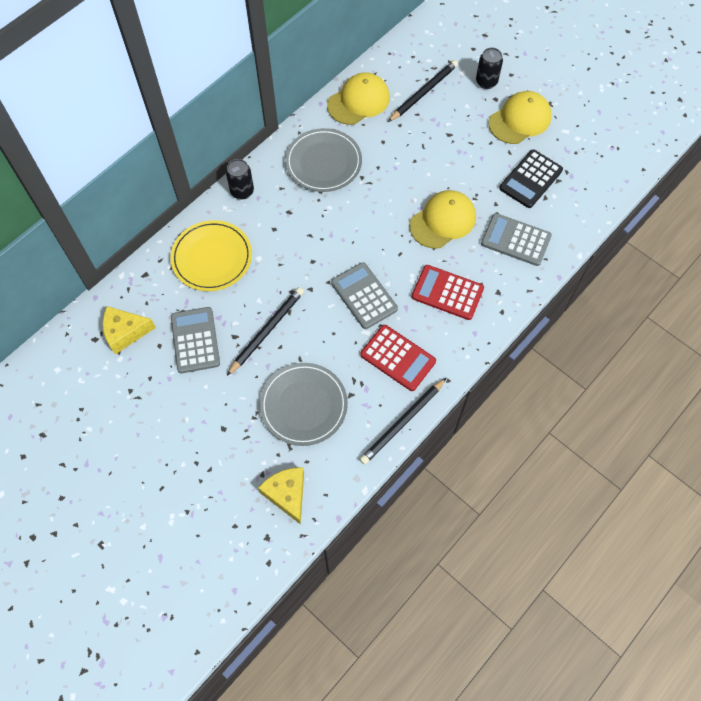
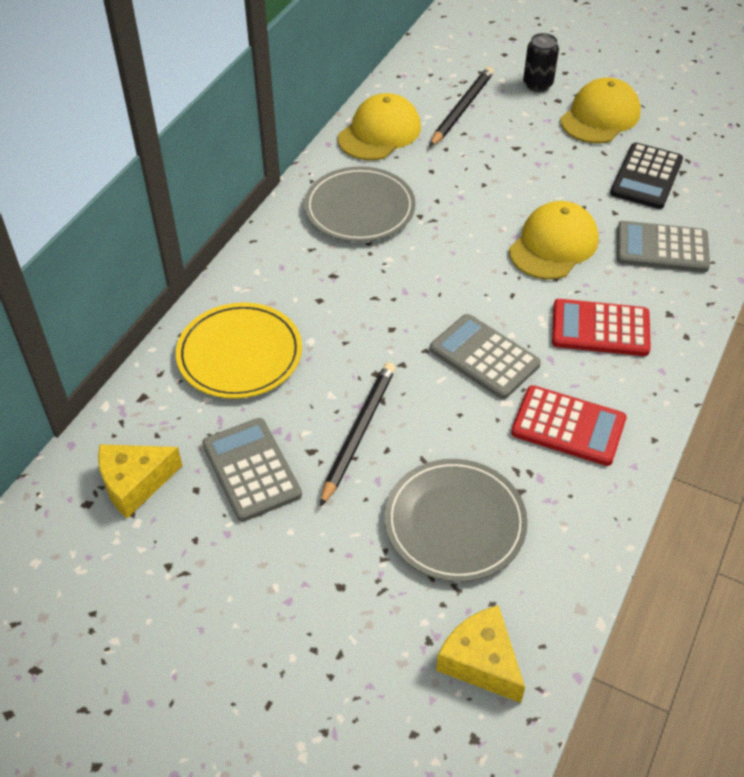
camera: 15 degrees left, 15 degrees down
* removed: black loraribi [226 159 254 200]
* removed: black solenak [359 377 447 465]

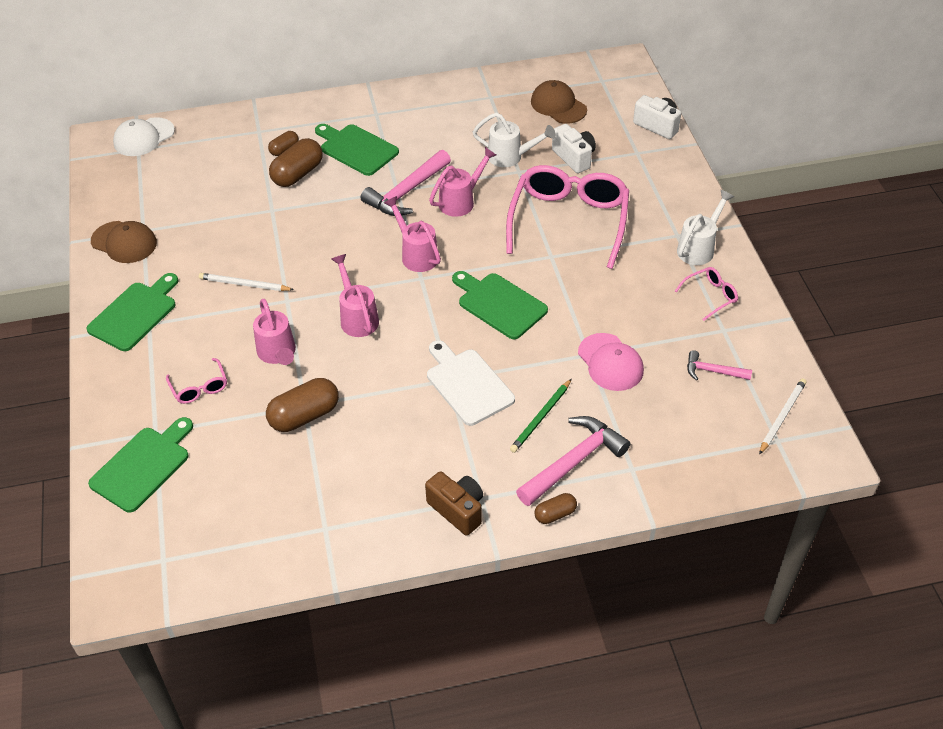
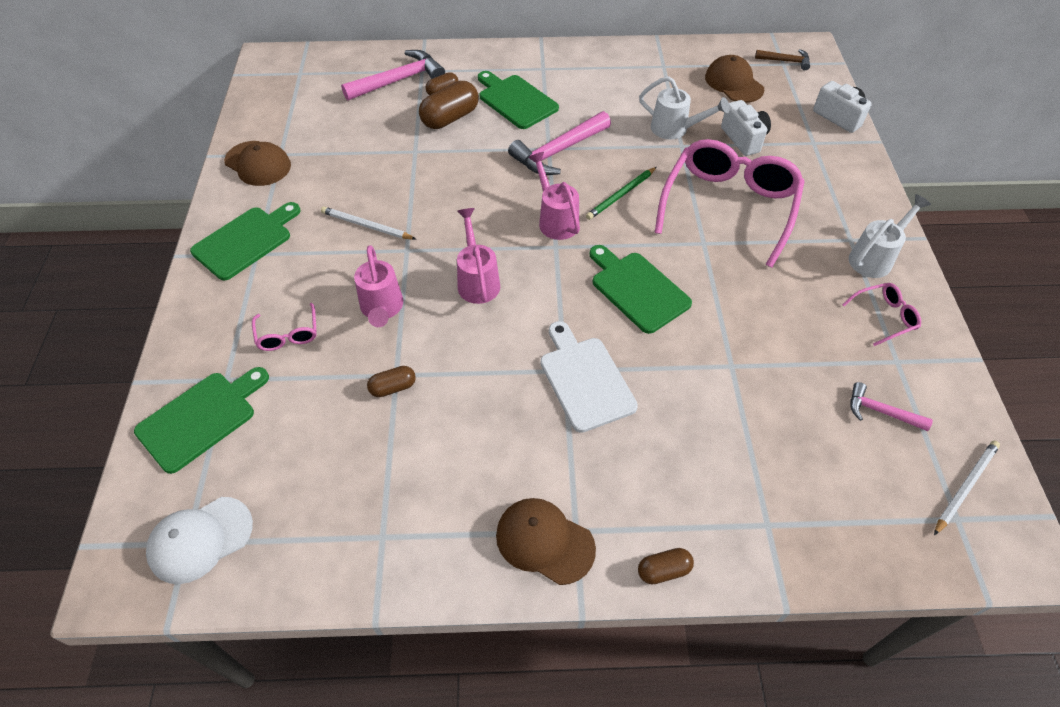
camera: 10 degrees right, 5 degrees up
* removed: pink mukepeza [429 147 496 217]
* removed: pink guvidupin [578 333 644 391]
* added: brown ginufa [755 49 810 70]
* moved: white guvidupin [113 117 175 156] to [146 497 253 584]
* moved: green solenak [510 379 572 453] to [586 167 657 220]
* moved: pink ginufa [516 416 631 506] to [341 50 445 101]
* replaced: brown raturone [425 471 483 536] to brown guvidupin [496 498 596 585]
* resized: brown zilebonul [266 378 339 432] = [367 366 416 397] x0.55

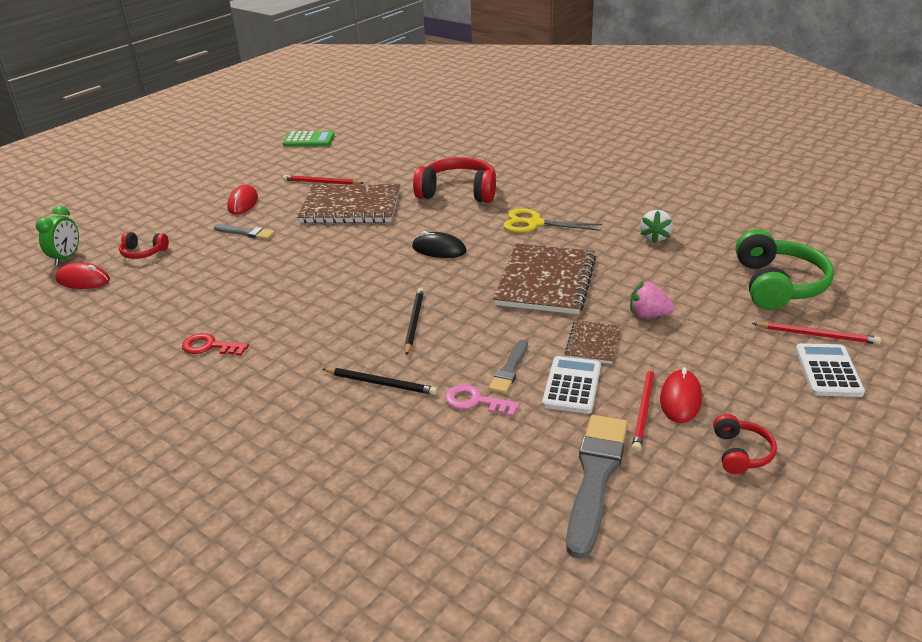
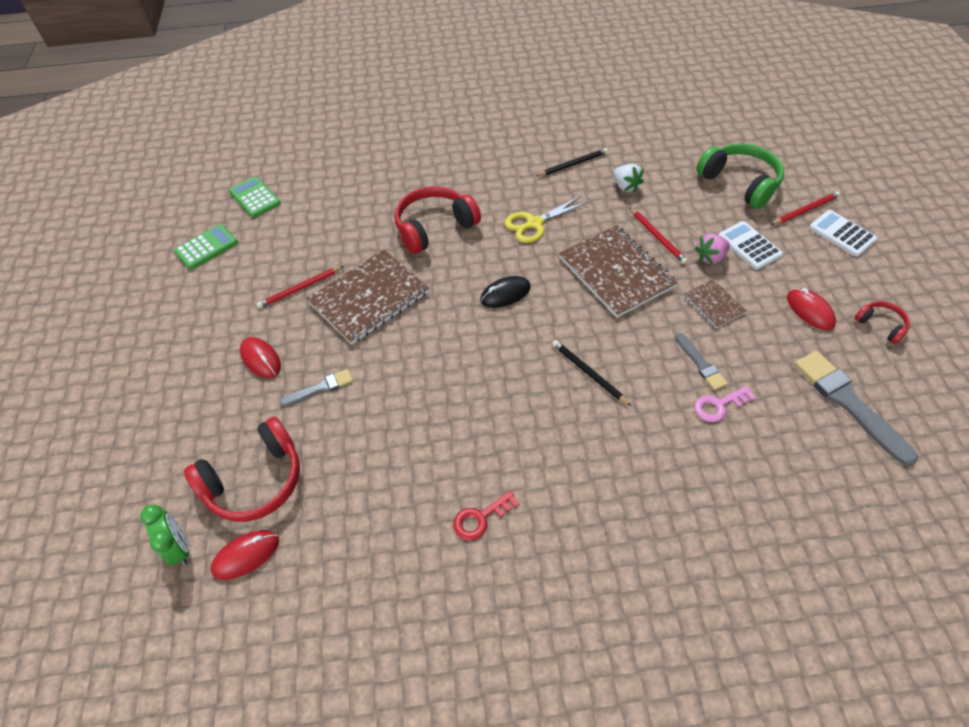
camera: 45 degrees left, 20 degrees up
* added: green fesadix [229 177 281 218]
* moved: black solenak [322 368 437 395] to [536 148 608 176]
* moved: white fesadix [542 356 601 414] to [719 221 783 270]
* moved: red solenak [632 365 654 452] to [629 207 688 264]
* resized: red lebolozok [119 232 169 259] = [184 417 300 522] x1.97

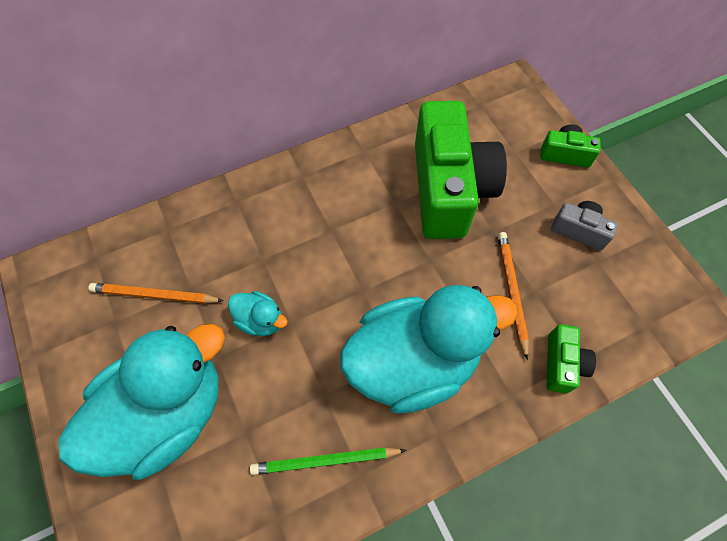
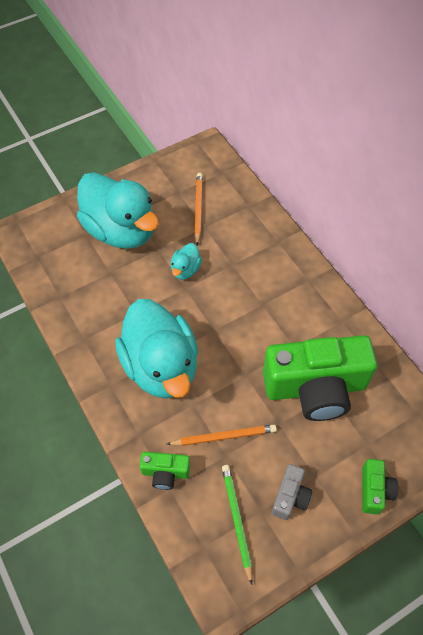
camera: 85 degrees right, 5 degrees down
* moved: green solenak [250 447 406 475] to [222 465 253 585]

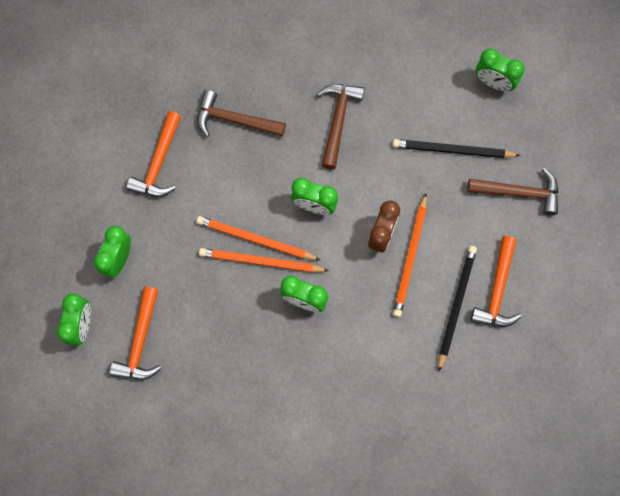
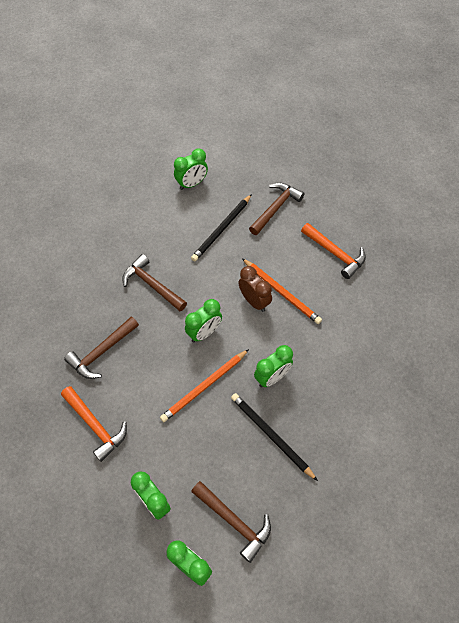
camera: 60 degrees left, 15 degrees down
* removed: orange solenak [199 248 329 273]
* moved: black solenak [438 246 477 372] to [231 393 318 481]
* recoloured: orange ginufa [110 287 161 380] to brown ginufa [191 481 271 563]

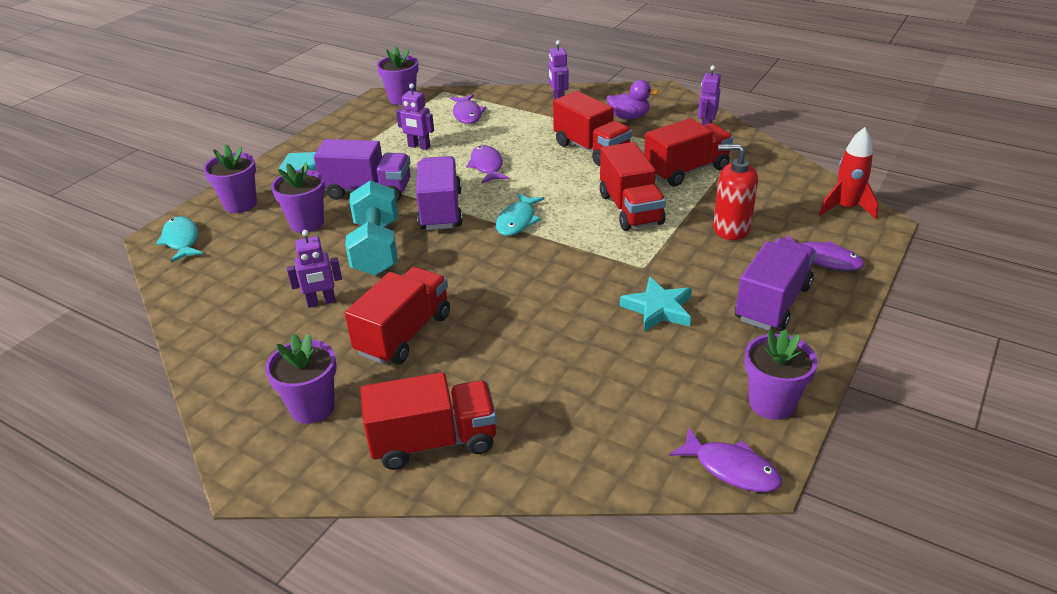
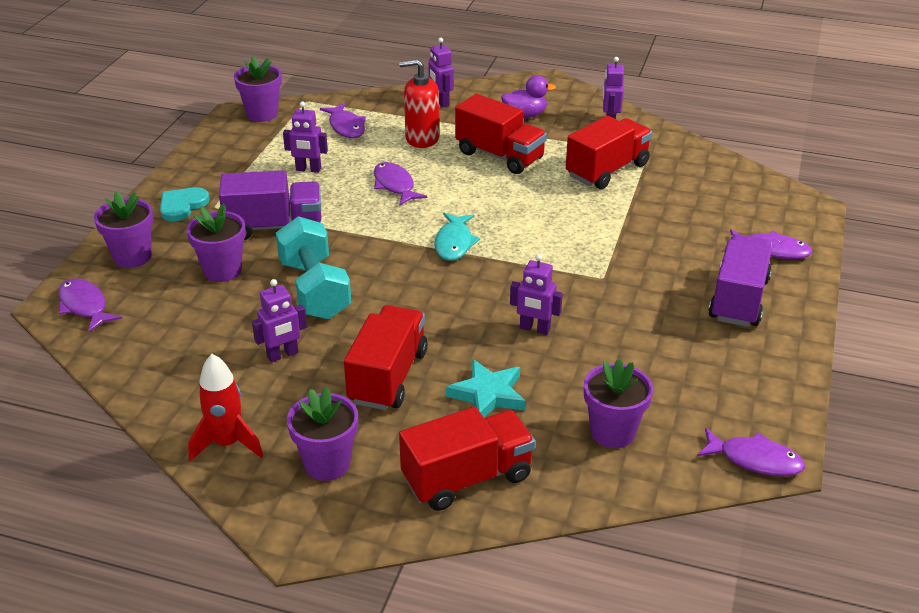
camera: 15 degrees left, 0 degrees up
* removed: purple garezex [416 156 463 230]
* removed: red garezex [600 142 666 231]
* added: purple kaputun [510 254 563 335]
* moved: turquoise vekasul [620 277 692 332] to [446 359 526 418]
* moved: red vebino [713 143 758 240] to [399 59 439 148]
* moved: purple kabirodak [745 329 818 420] to [584 359 653 448]
* moved: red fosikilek [819 127 879 219] to [188 354 263 462]
* recoloured: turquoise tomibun [156 216 203 263] to purple tomibun [58 278 122 332]

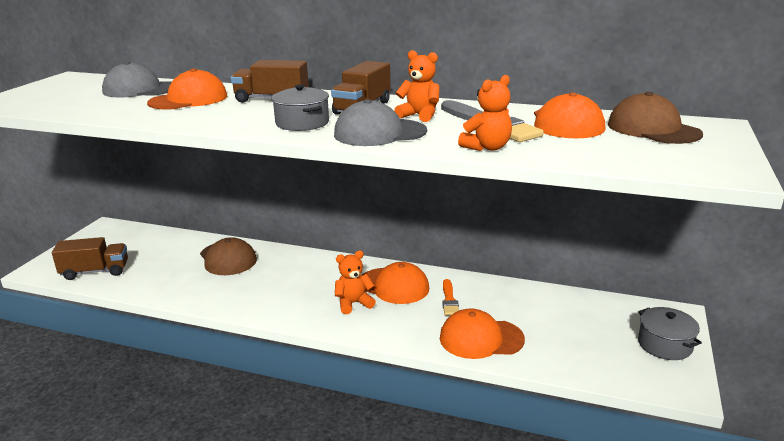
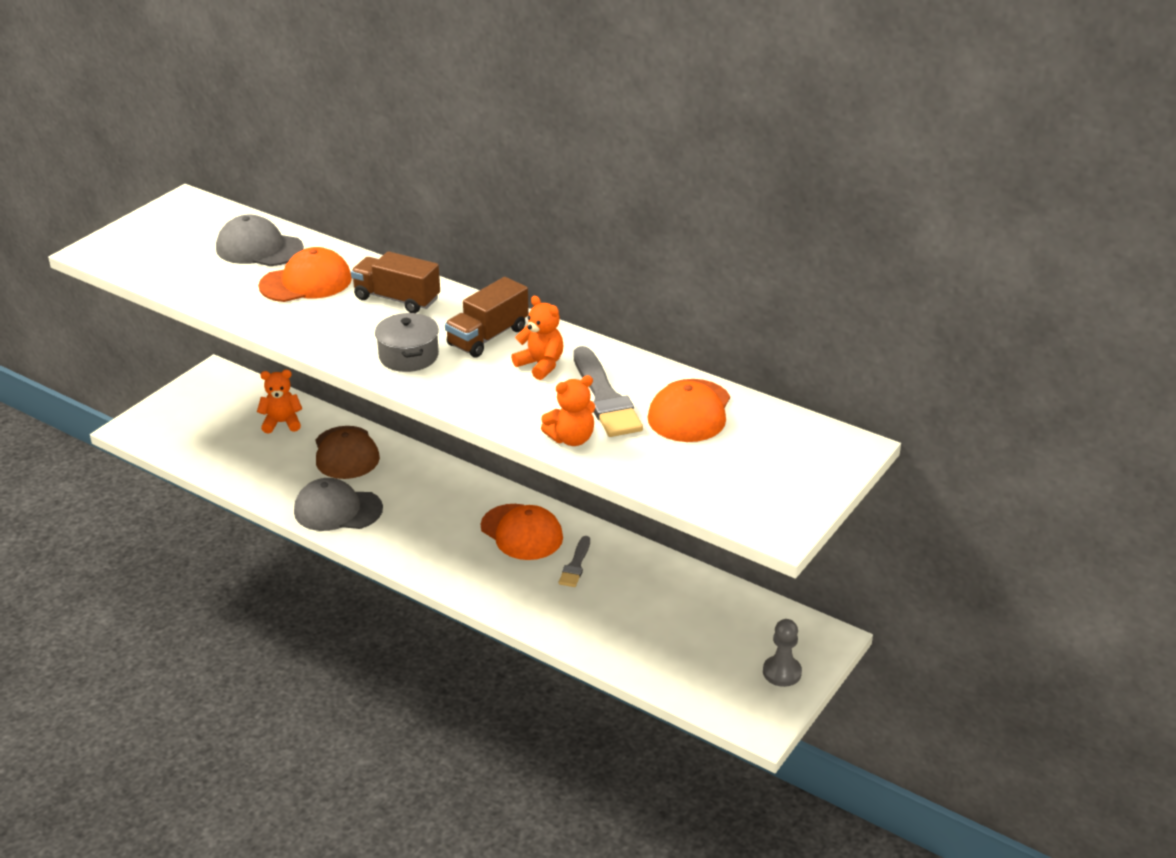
camera: 15 degrees right, 10 degrees up
* removed: brown garezex [52 237 128 280]
* removed: orange guvidupin [440 308 525 359]
* removed: brown guvidupin [608 92 703 144]
* moved: grey guvidupin [334 99 427 146] to [294 478 383 531]
* moved: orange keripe [335 251 376 314] to [257 370 302 434]
* replaced: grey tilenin [638 307 702 360] to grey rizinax [763 619 802 687]
* recoloured: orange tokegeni [442 279 459 315] to grey tokegeni [559 536 590 587]

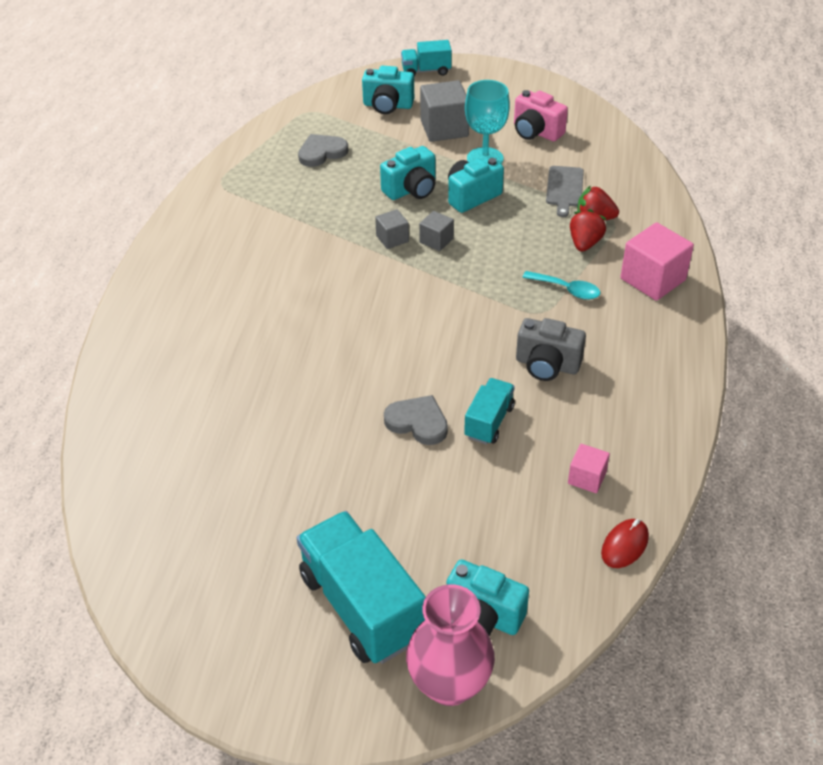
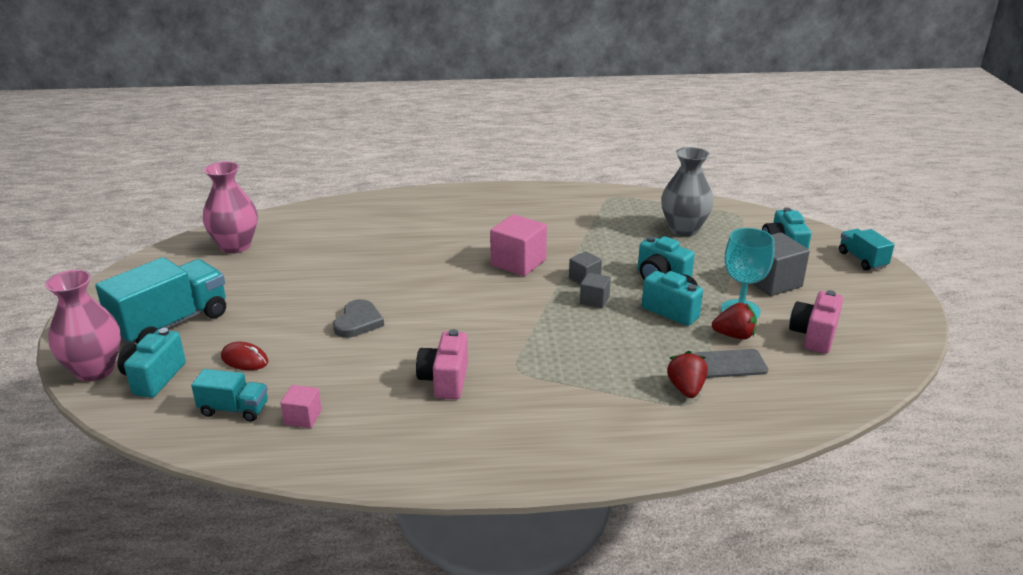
camera: 75 degrees right, 15 degrees down
* removed: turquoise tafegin [522 271 601 300]
* added: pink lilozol [203 161 258 254]
* moved: turquoise garezex [464 378 515 445] to [191 369 268 422]
* moved: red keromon [570 209 606 252] to [712 303 757 340]
* moved: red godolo [601 519 649 568] to [221 342 268 370]
* moved: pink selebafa [621 222 694 301] to [490 214 547 276]
* replaced: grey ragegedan [298 134 348 167] to grey lilozol [661 147 713 236]
* recoloured: grey raturone [516 318 586 381] to pink raturone [416 329 468 399]

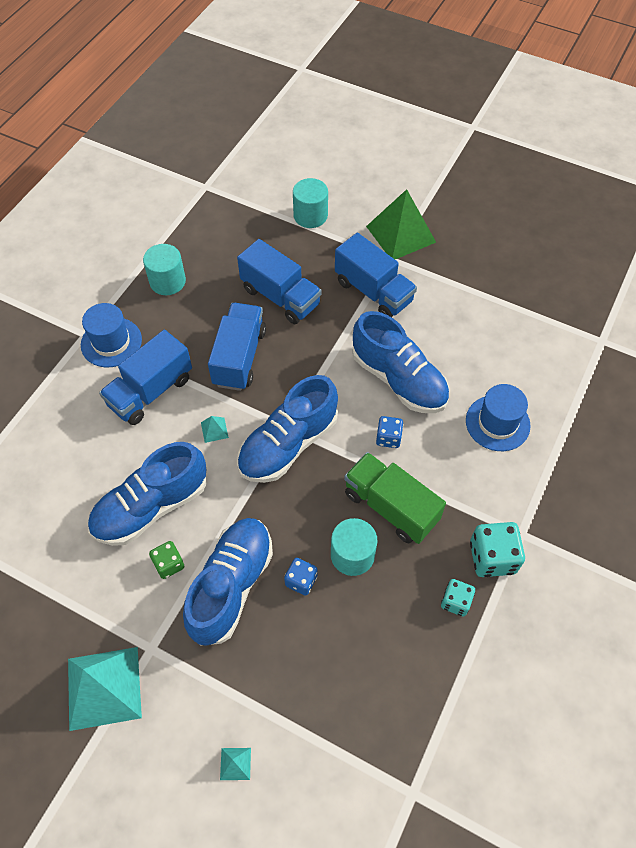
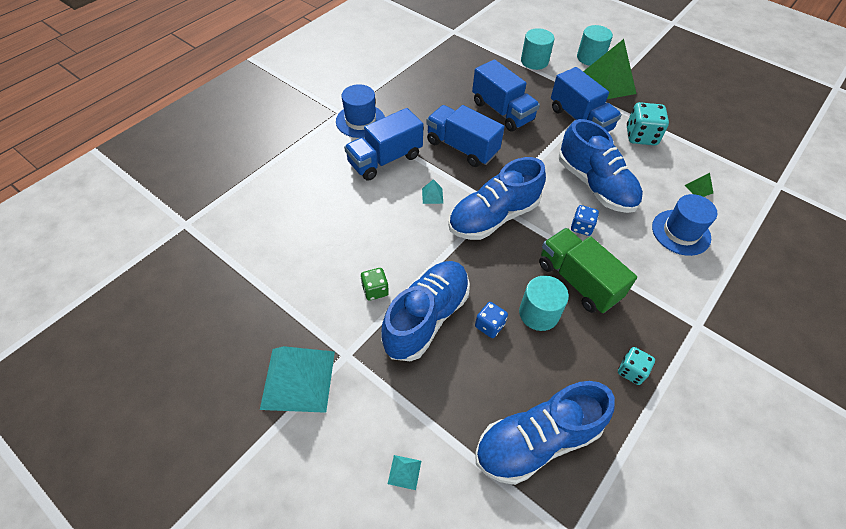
camera: 10 degrees right, 5 degrees down
* added: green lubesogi [685 173 713 197]
* moved: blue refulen [88 442 207 546] to [475 381 615 485]
* moved: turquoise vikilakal [143 244 186 295] to [577 25 613 66]
* moved: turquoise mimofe [470 522 525 577] to [627 102 669 146]
* turned: blue garezex [208 303 266 391] = [426 105 504 167] 75 degrees counterclockwise

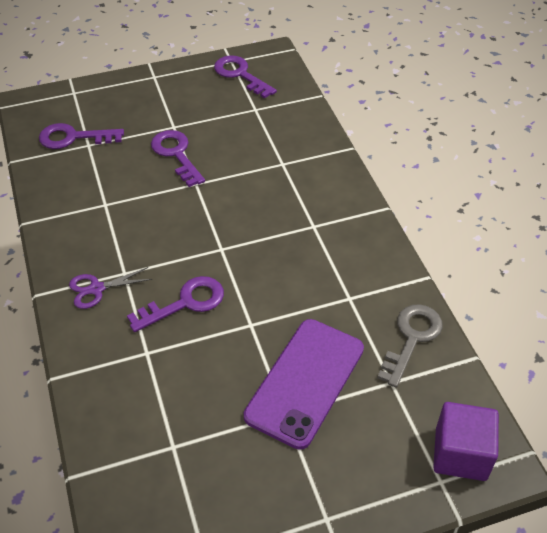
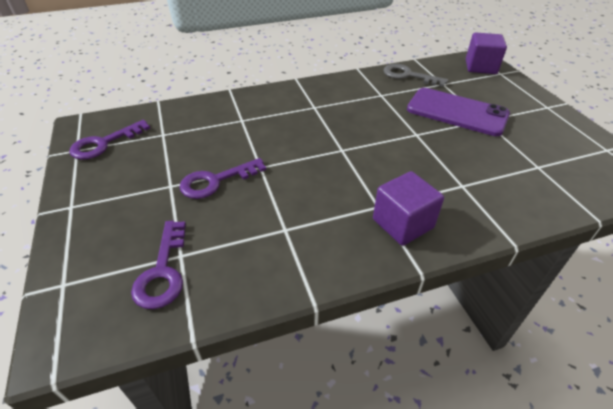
camera: 90 degrees left, 5 degrees down
* removed: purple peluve [127 276 224 332]
* replaced: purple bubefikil [69 267 153 309] to purple selebafa [373 171 444 246]

